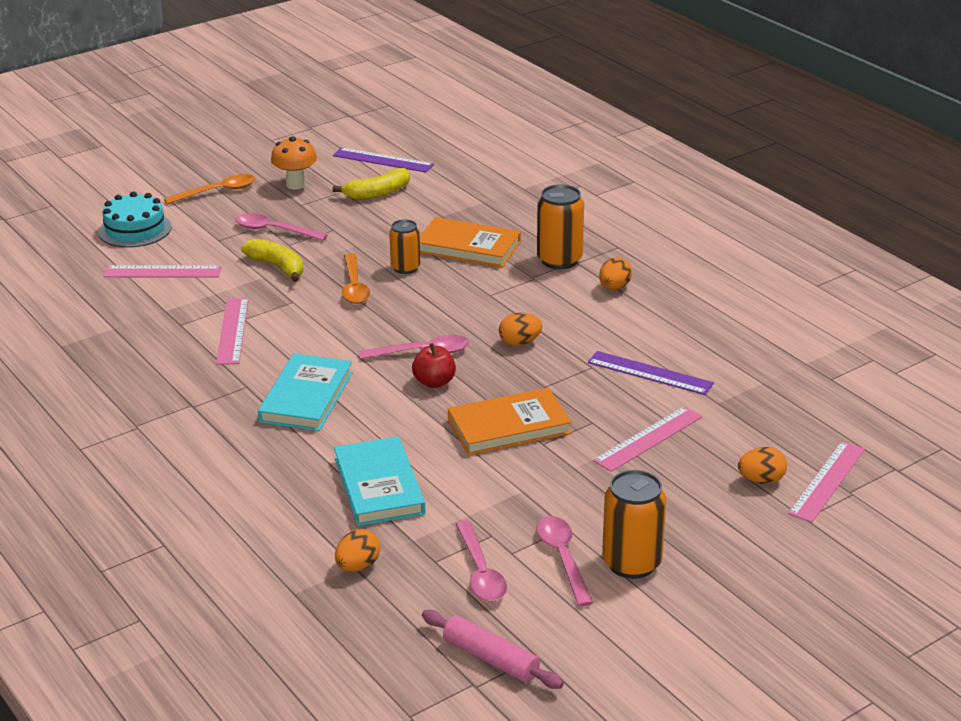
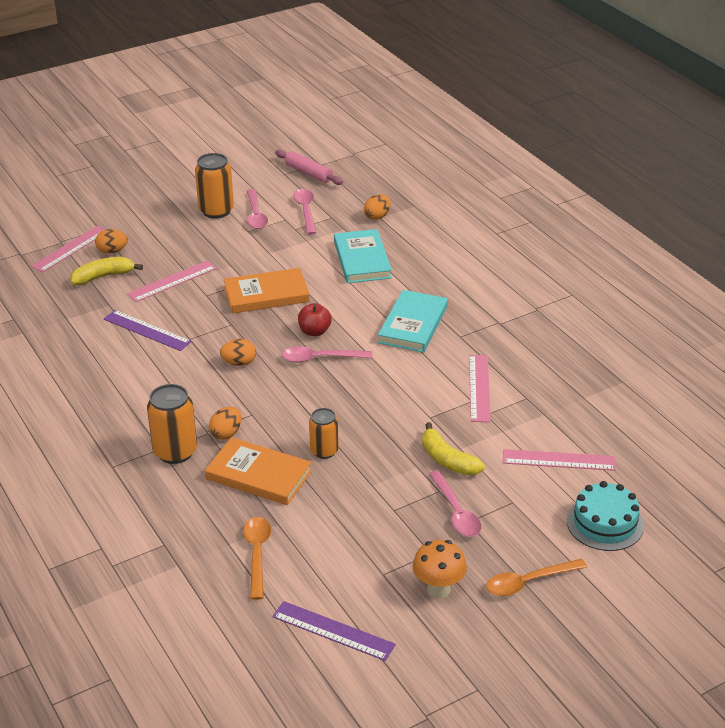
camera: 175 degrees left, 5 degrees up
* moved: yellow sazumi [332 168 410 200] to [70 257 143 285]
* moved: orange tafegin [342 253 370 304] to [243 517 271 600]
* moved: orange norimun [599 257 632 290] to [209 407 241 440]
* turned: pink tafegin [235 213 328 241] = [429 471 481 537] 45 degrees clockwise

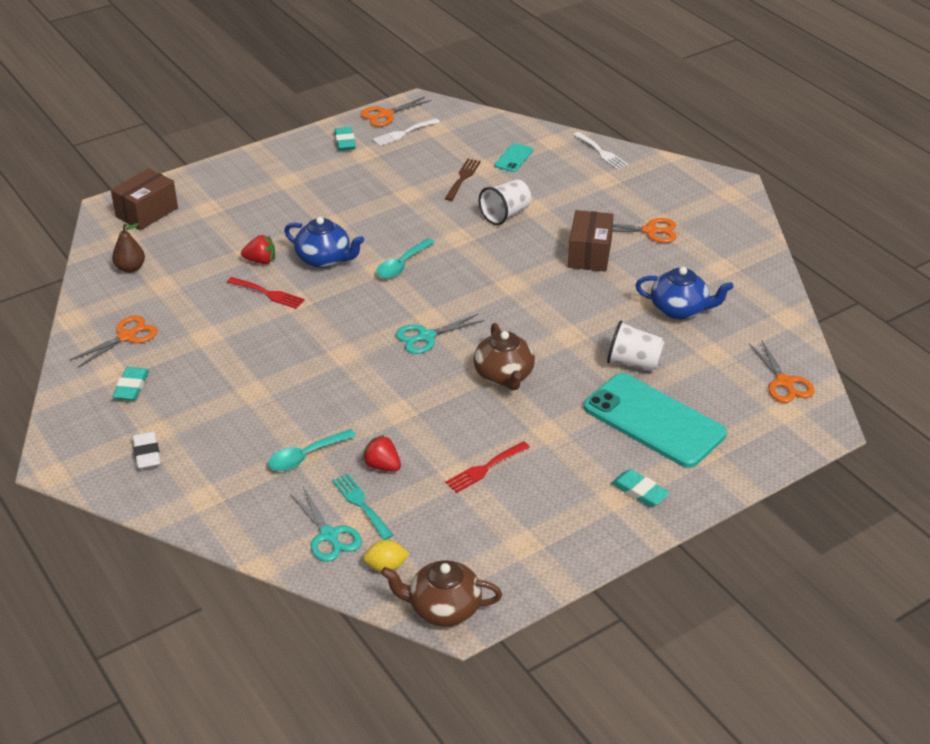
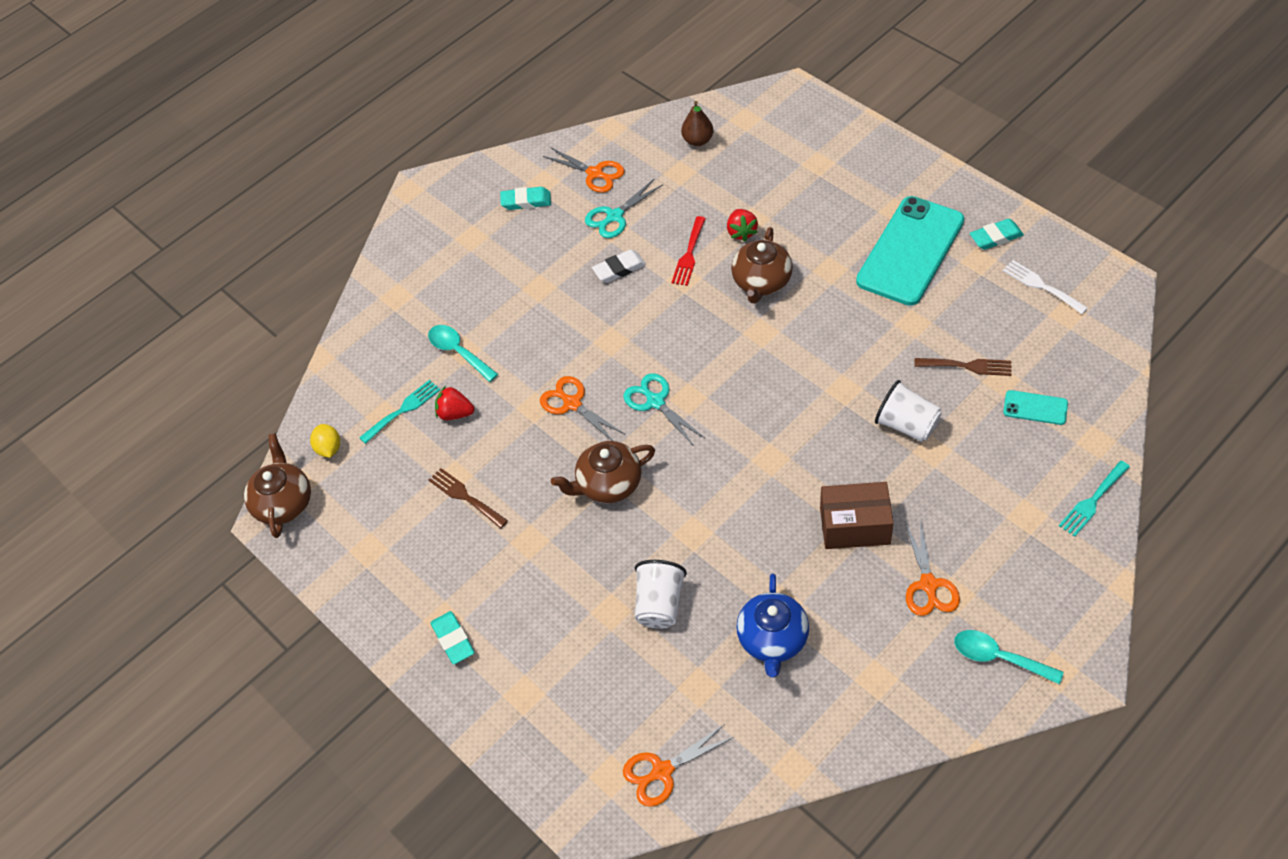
camera: 85 degrees right, 15 degrees up
* removed: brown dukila [111 168 178 230]
* moved: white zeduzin [132 432 161 469] to [592 250 646 283]
* moved: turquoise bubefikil [290 487 362 562] to [585 179 663 238]
* moved: orange bubefikil [361 97 431 127] to [540 376 626 441]
* moved: turquoise tafegin [376 238 435 279] to [954 630 1064 685]
* moved: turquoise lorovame [584 373 727 468] to [856 196 964 306]
* recoloured: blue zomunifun [284 217 364 268] to brown zomunifun [731 227 793 304]
* recoloured: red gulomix [446 441 530 493] to brown gulomix [429 468 508 529]
* recoloured: white gulomix [573 132 628 170] to turquoise gulomix [1059 461 1130 537]
* turned: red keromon [362 434 401 472] = [435 386 475 420] 105 degrees counterclockwise
* turned: turquoise zeduzin [611 469 670 507] = [430 611 475 664] 60 degrees counterclockwise

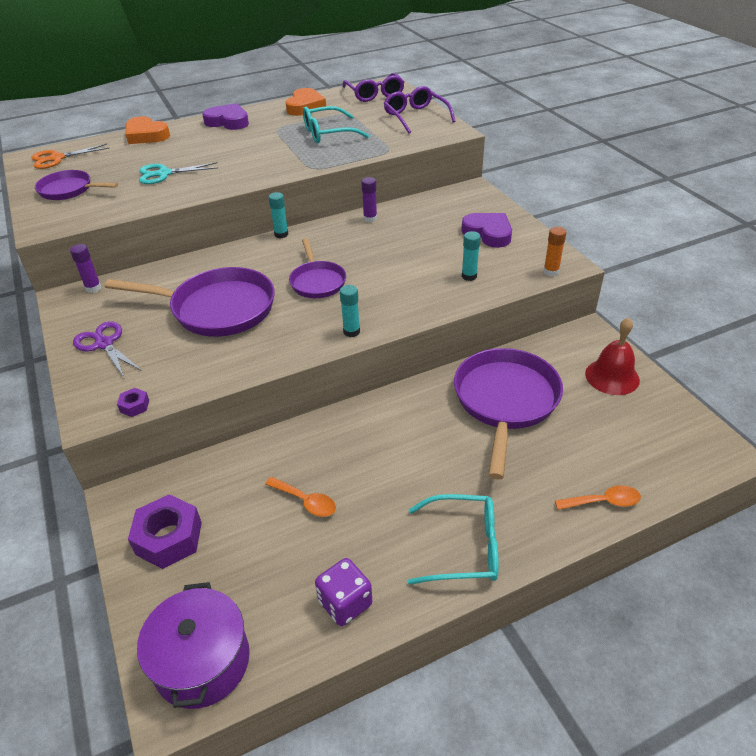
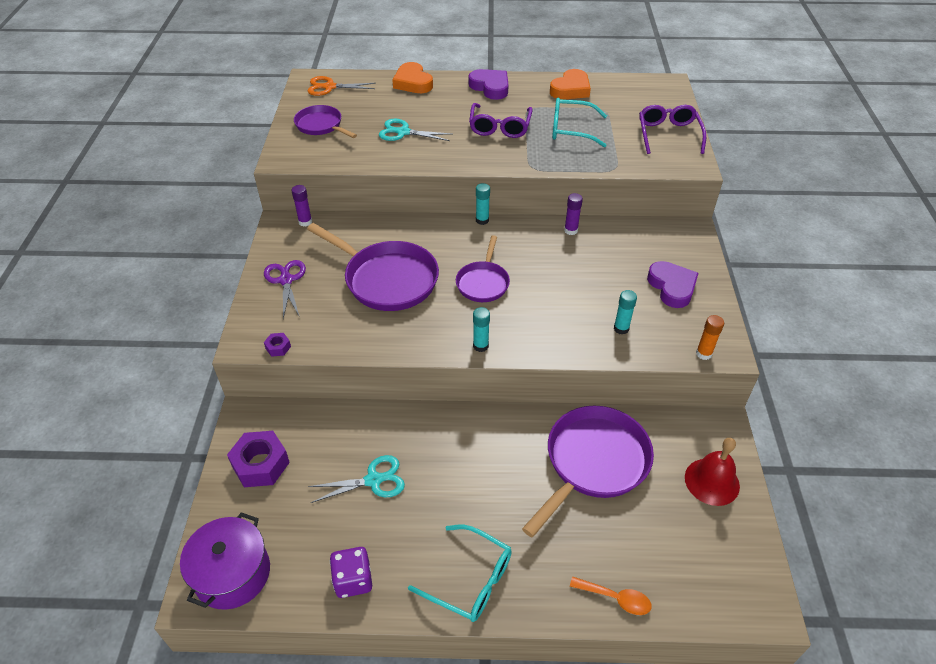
camera: 25 degrees right, 5 degrees up
* moved: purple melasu [343 73 405 102] to [469 103 533 138]
* replaced: orange tafegin [265 477 336 517] to turquoise bubefikil [308 455 405 503]

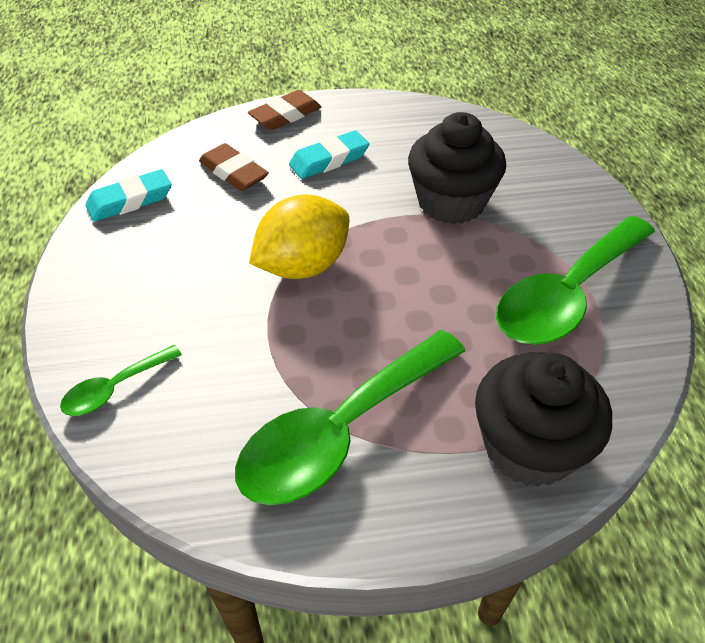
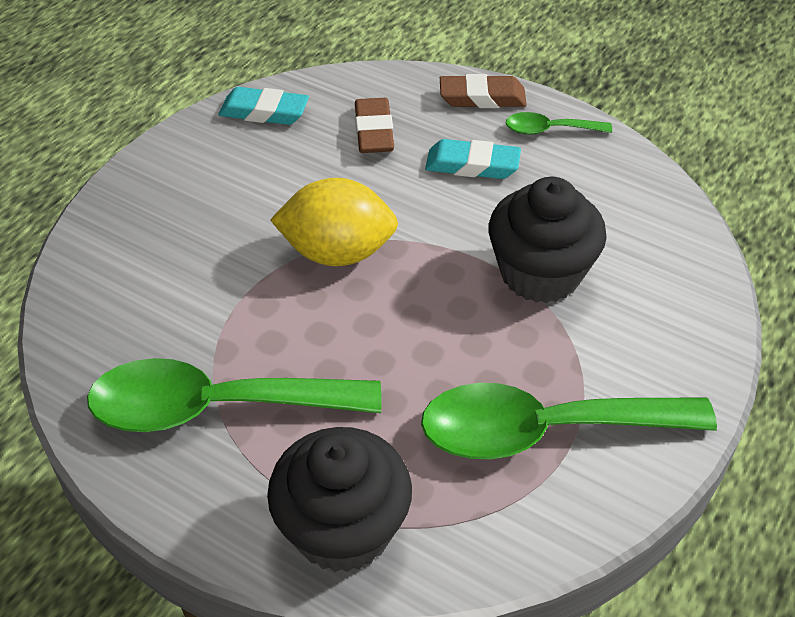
camera: 40 degrees right, 0 degrees up
* moved: green tafegin [60 345 182 416] to [506 112 612 135]

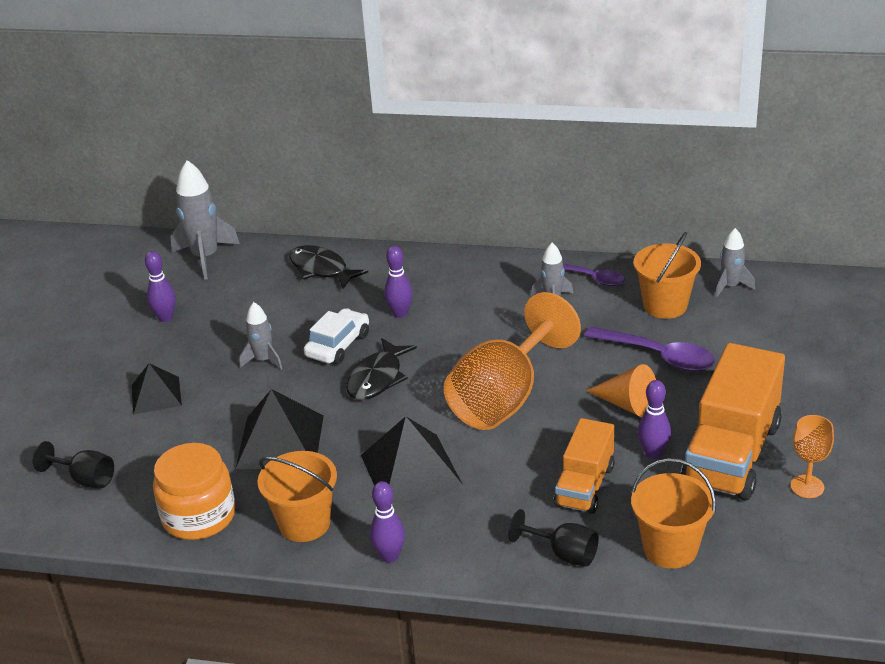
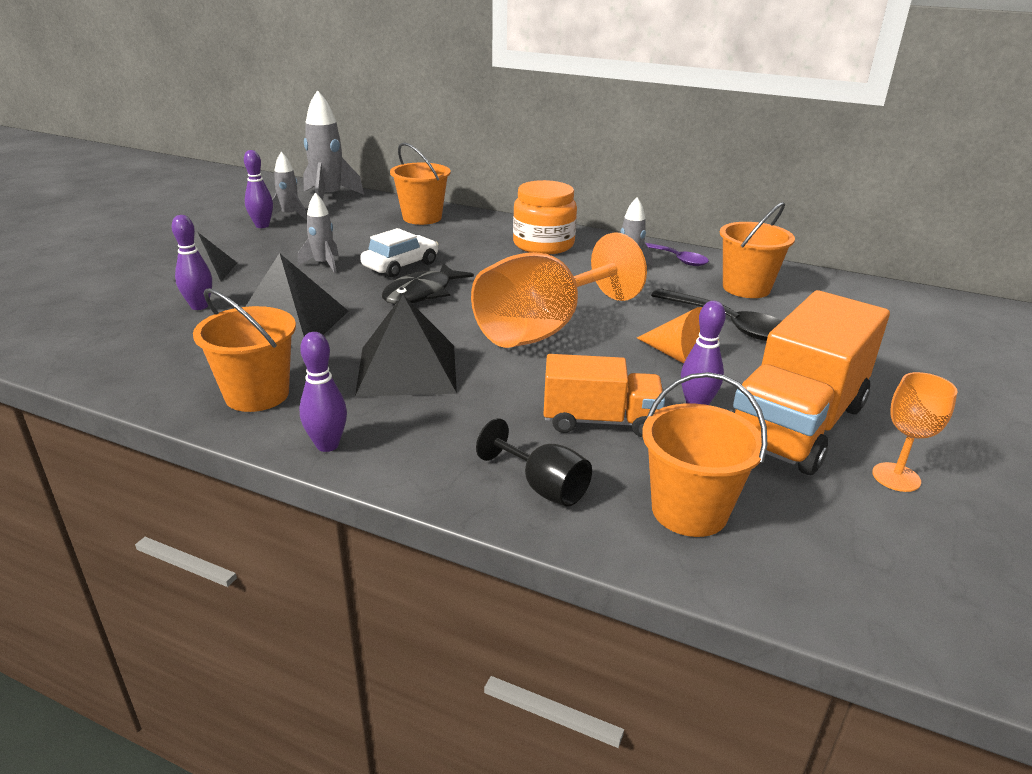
camera: 10 degrees right, 5 degrees down
* removed: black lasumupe [33 441 114 488]
* moved: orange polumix [153 443 236 540] to [513 180 577 255]
* moved: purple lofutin [384 246 413 318] to [172 215 212 310]
* moved: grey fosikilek [715 228 755 298] to [271 152 307 220]
* replaced: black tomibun [289 245 368 289] to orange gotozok [390 143 451 225]
* recoloured: purple tafegin [584 326 715 372] to black tafegin [651 289 782 341]
* turned: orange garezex [554 418 615 514] = [543 354 665 437] 120 degrees counterclockwise

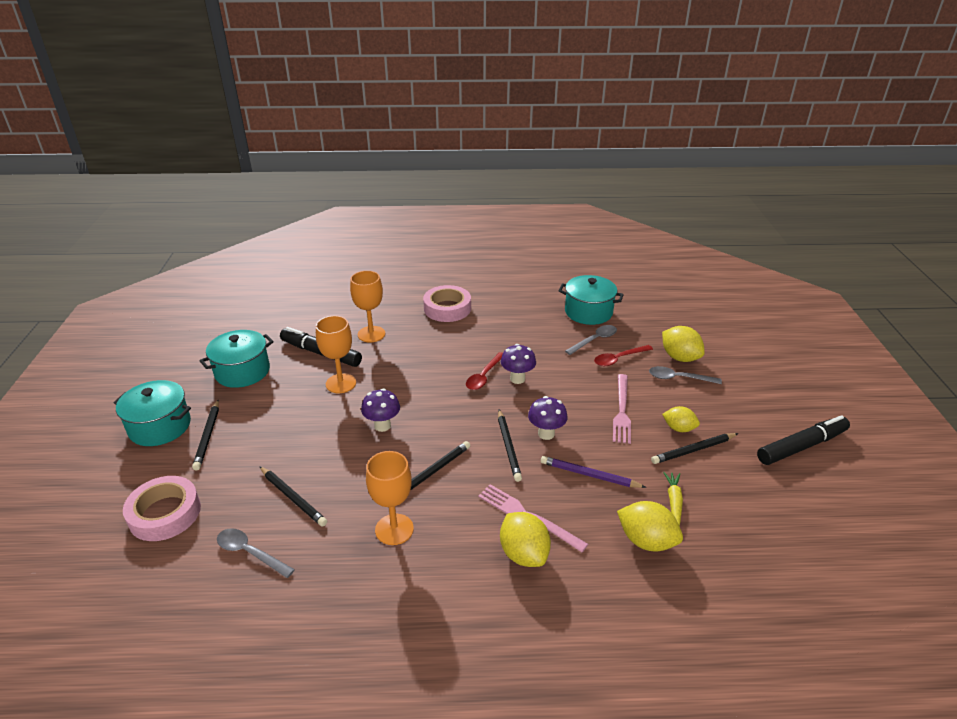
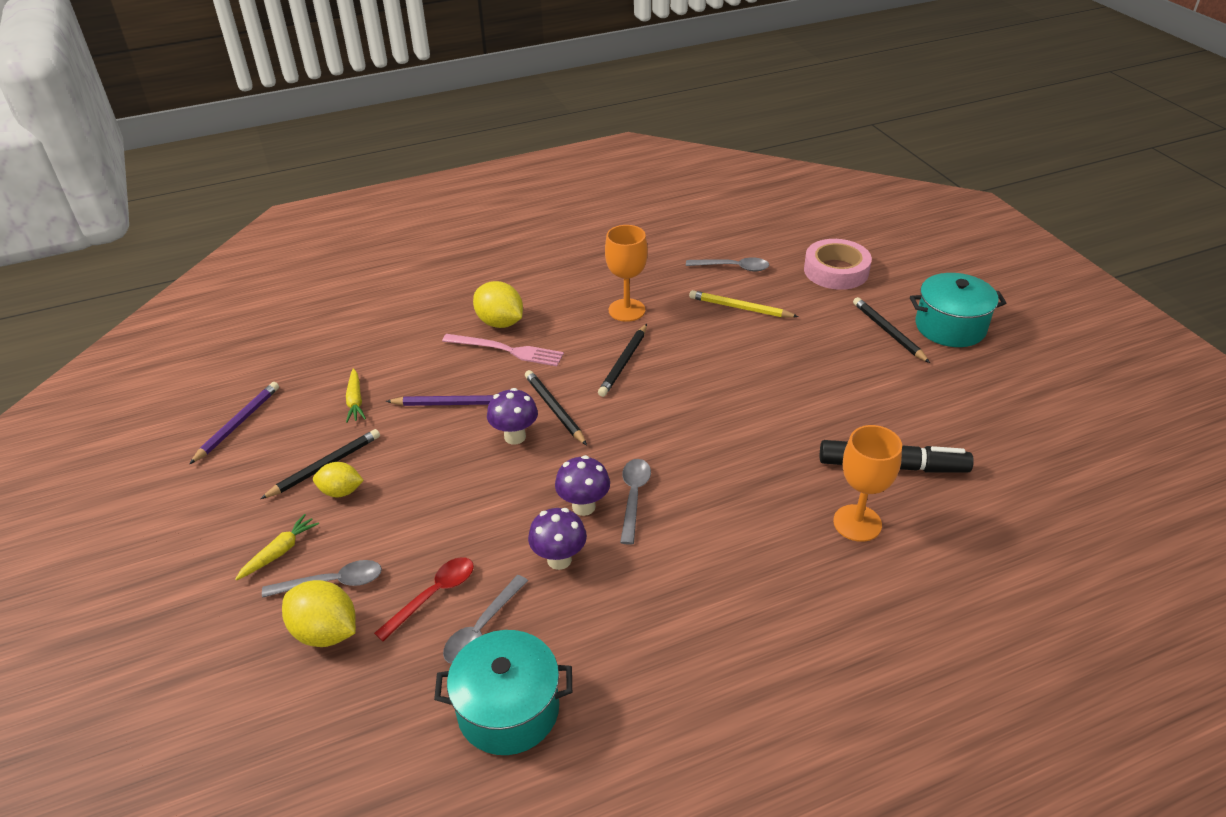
camera: 160 degrees right, 5 degrees up
* removed: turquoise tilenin [200 330 274 388]
* removed: orange lasumupe [316 316 356 393]
* removed: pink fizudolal [423 285 471 322]
* removed: pink gulomix [613 374 631 444]
* removed: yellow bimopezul [617 501 683 551]
* removed: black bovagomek [757 415 850 465]
* added: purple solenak [189 382 279 464]
* added: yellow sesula [235 514 319 581]
* moved: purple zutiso [361 389 400 432] to [528 508 587 570]
* recoloured: black solenak [259 466 327 526] to yellow solenak [689 290 799 318]
* recoloured: red tafegin [466 352 503 390] to grey tafegin [620 459 651 545]

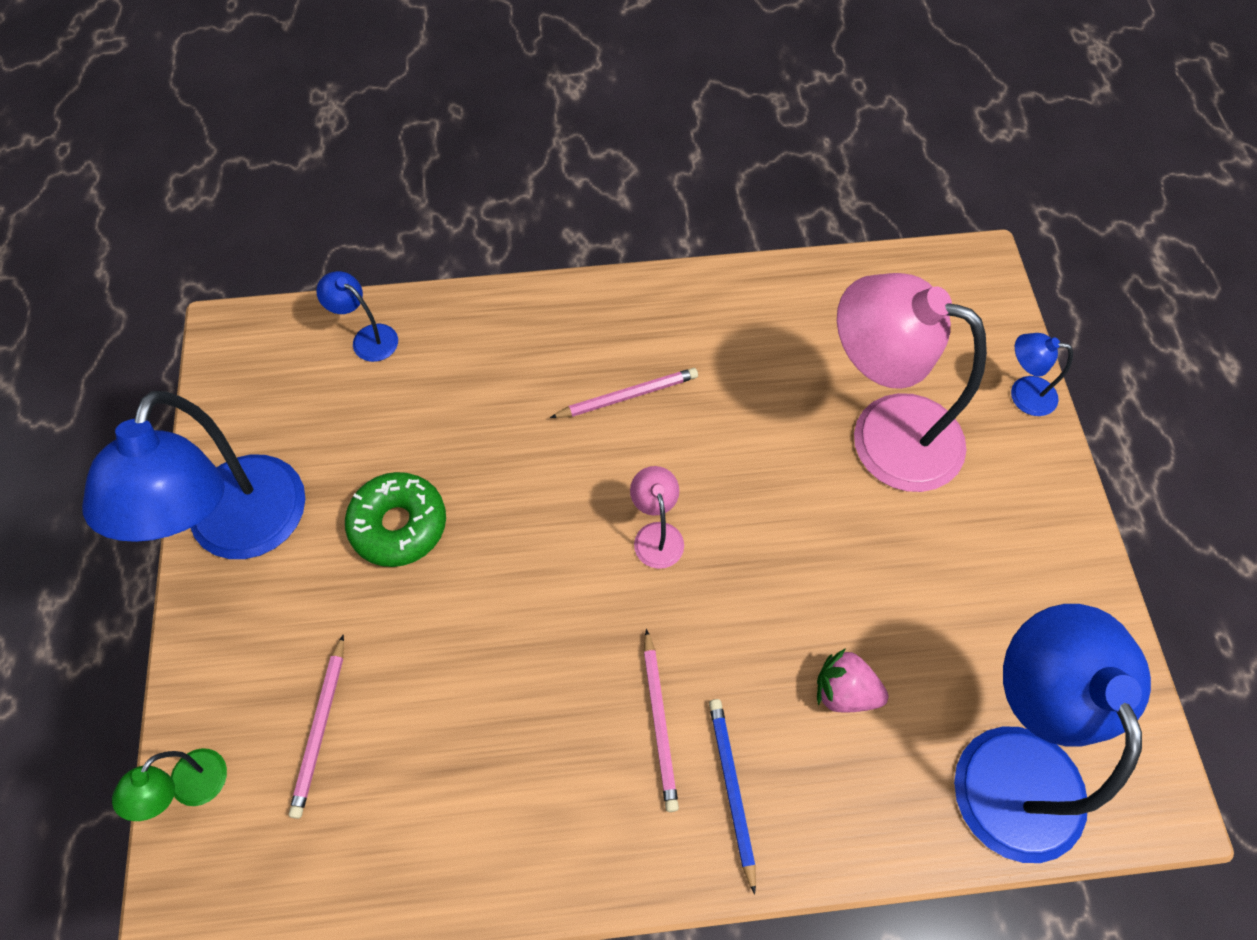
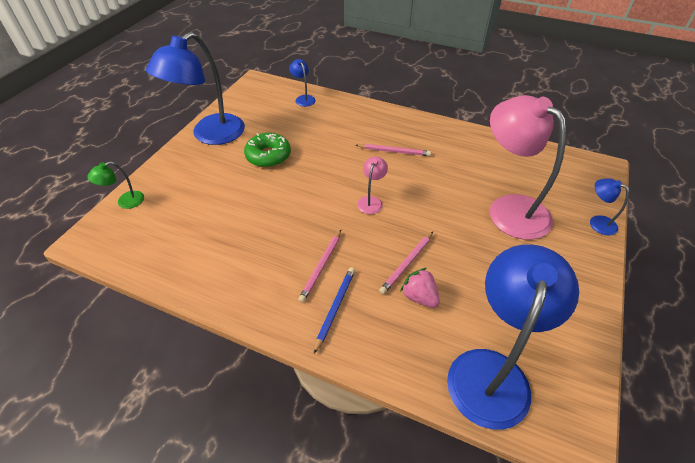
camera: 30 degrees right, 15 degrees down
* moved: pink solenak [289 634 344 819] to [379 232 433 294]

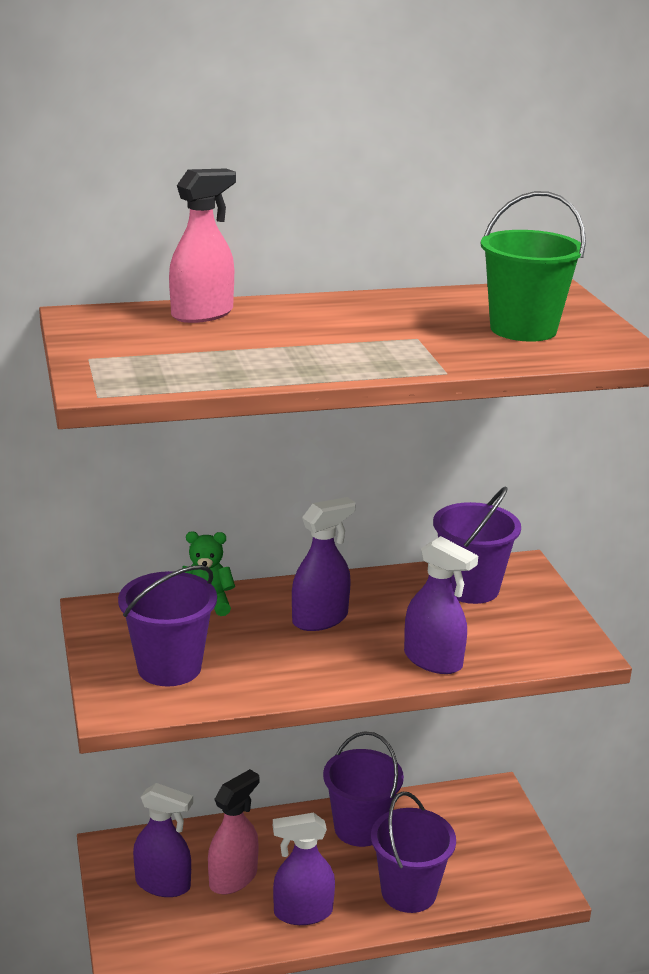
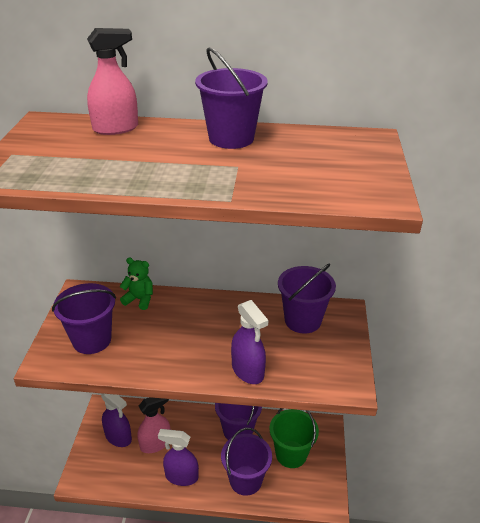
camera: 20 degrees right, 10 degrees up
* removed: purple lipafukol [292 497 356 631]
* added: purple gotozok [195 47 268 149]
* moved: green gotozok [481 191 586 342] to [270 408 319 468]

